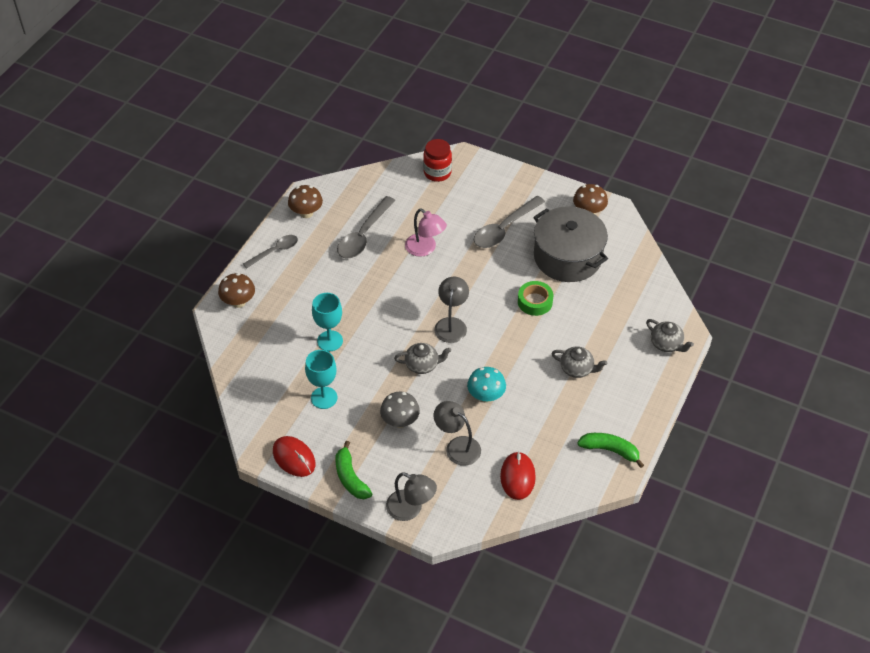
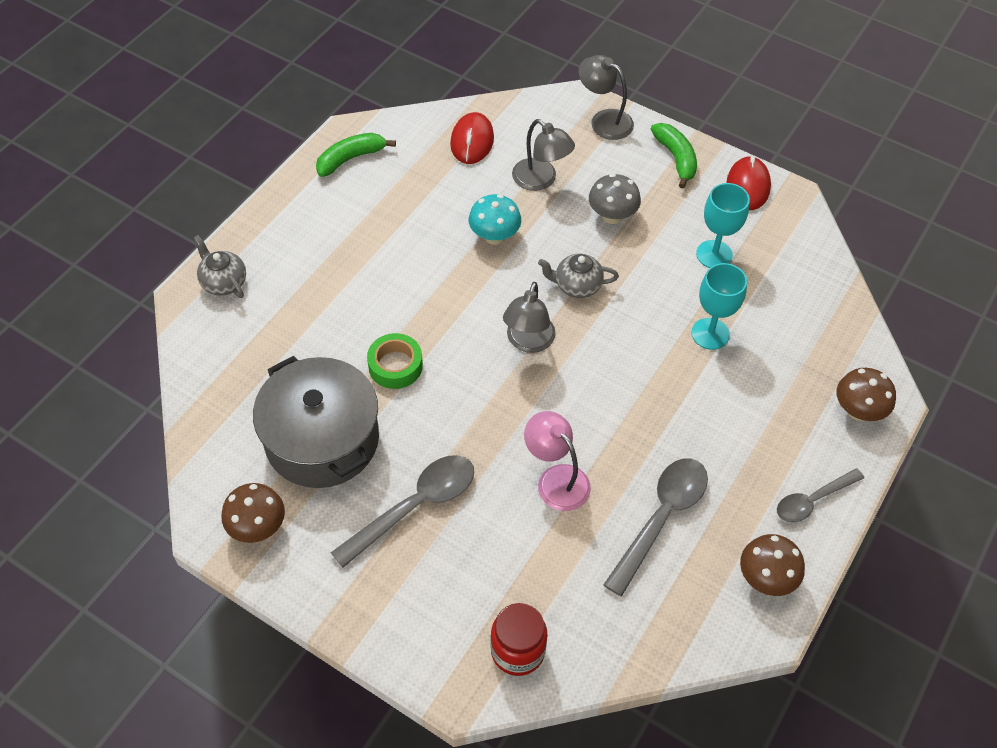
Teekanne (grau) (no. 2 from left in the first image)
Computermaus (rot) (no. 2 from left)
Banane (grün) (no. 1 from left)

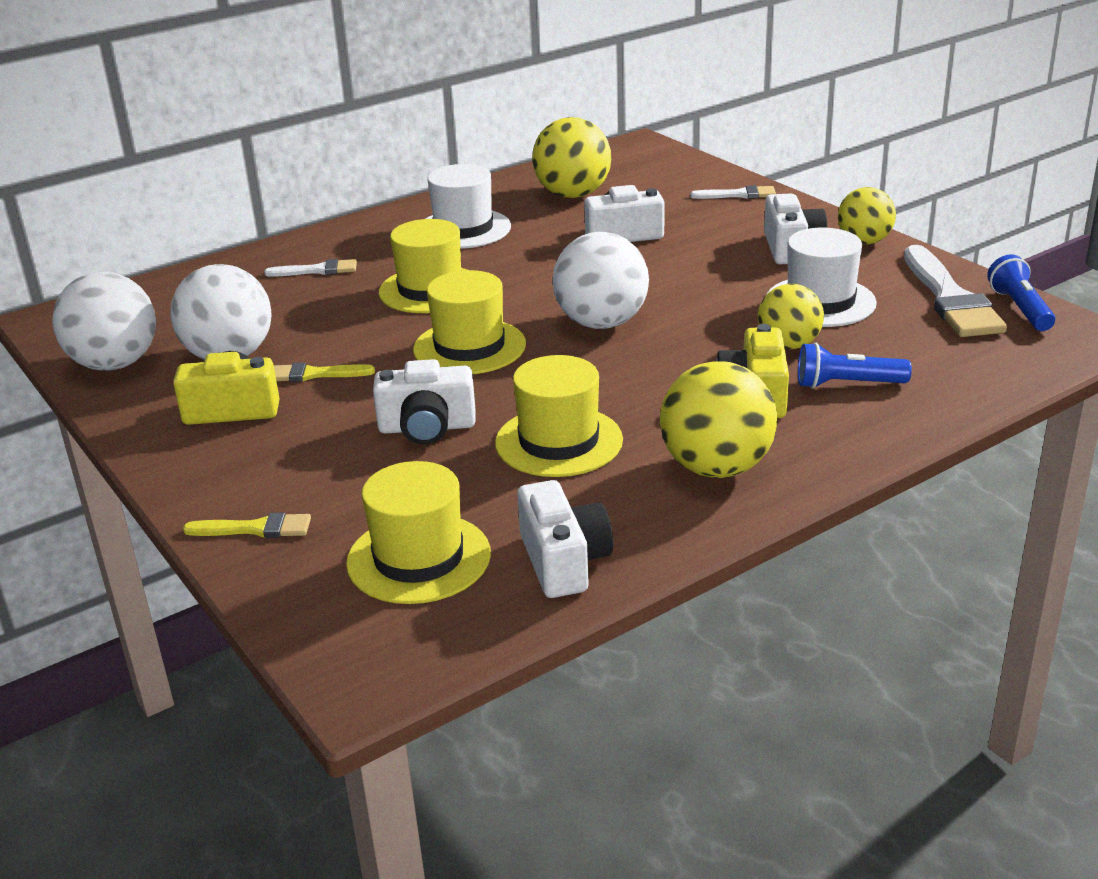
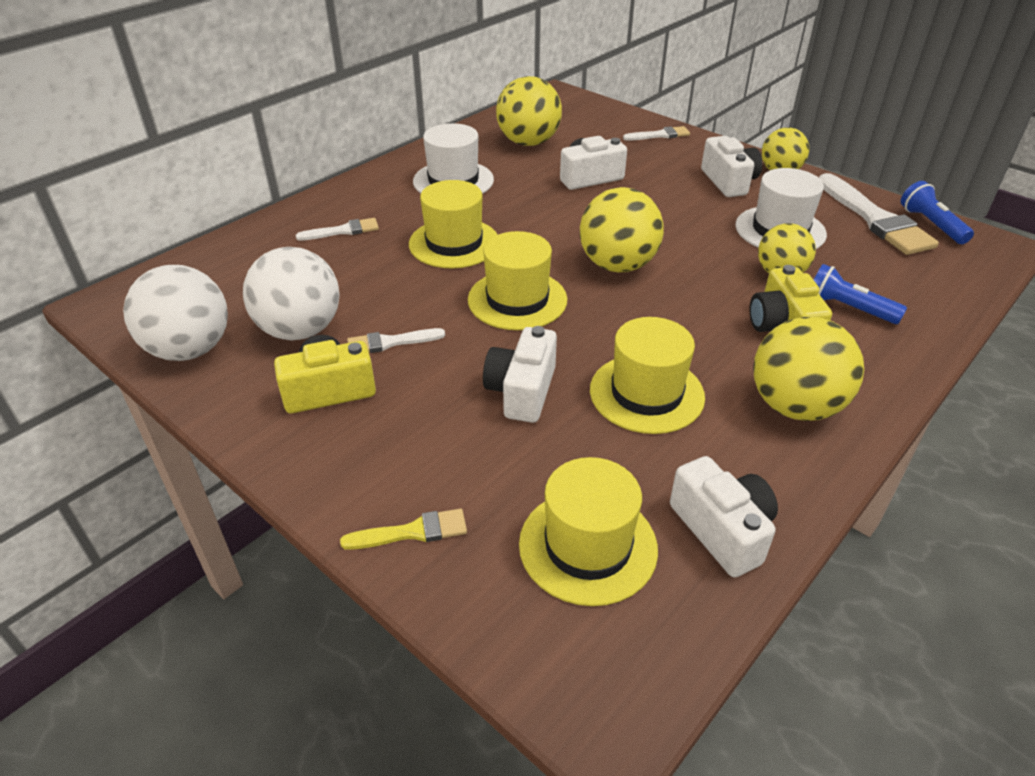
Pinsel (weiß) (no. 2 from left)
Ball (gelb) (no. 2 from left)
Kamera (weiß) (no. 1 from left)
Taschenlampe (blau) (no. 1 from left)

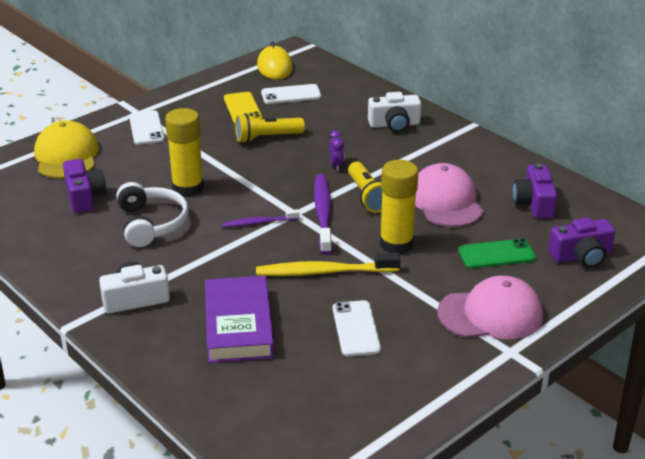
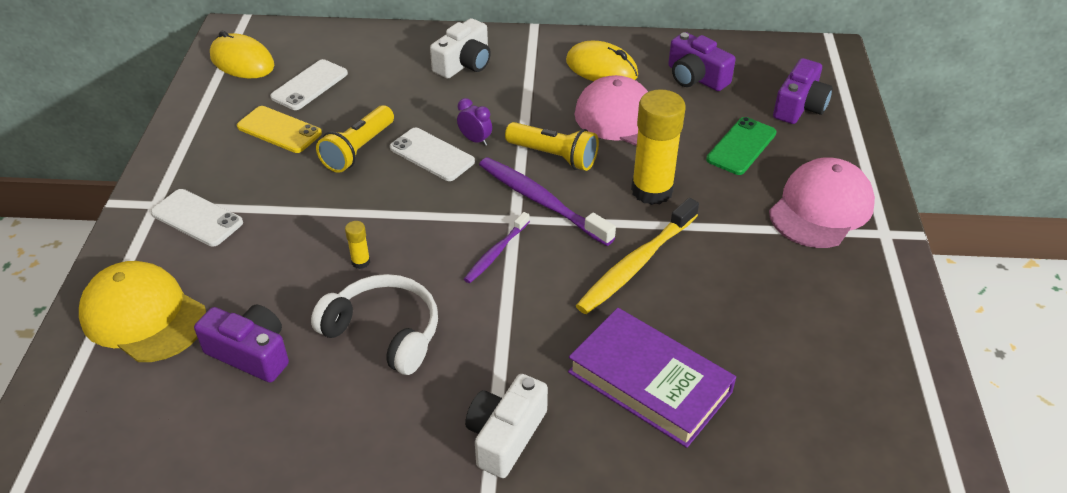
Computermaus (gelb) (no. 2 from left)
Handy (weiß) (no. 3 from left)
Klebestift (gelb) (no. 1 from left)

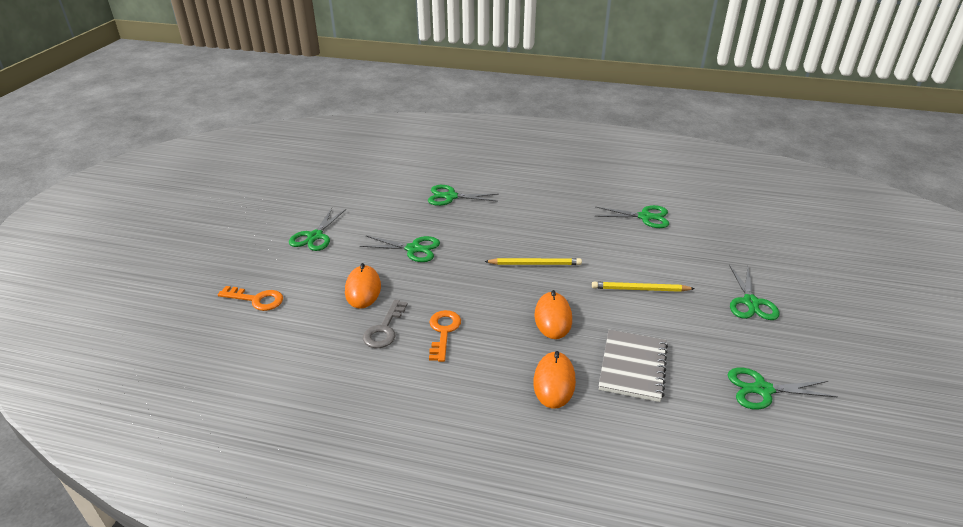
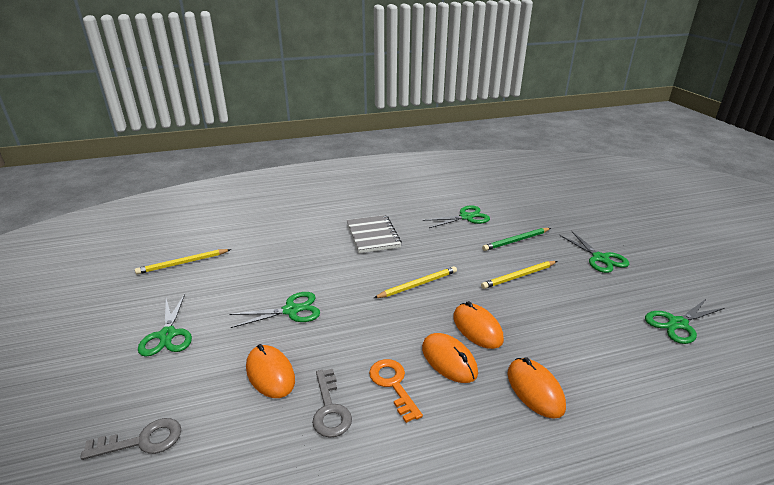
Schere (grün) (no. 3 from left in the first image)
Bleistift (gelb) (no. 1 from left)
Computermaus (orange) (no. 2 from left)
Bleistift (grün)
Notizbuch (grau)
Schlüssel (grau) (no. 1 from left)

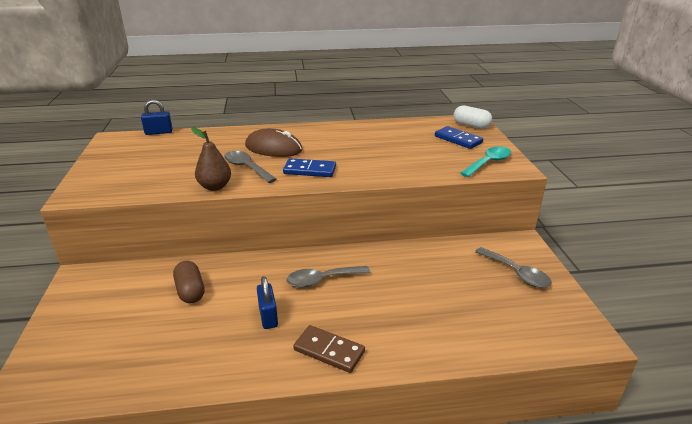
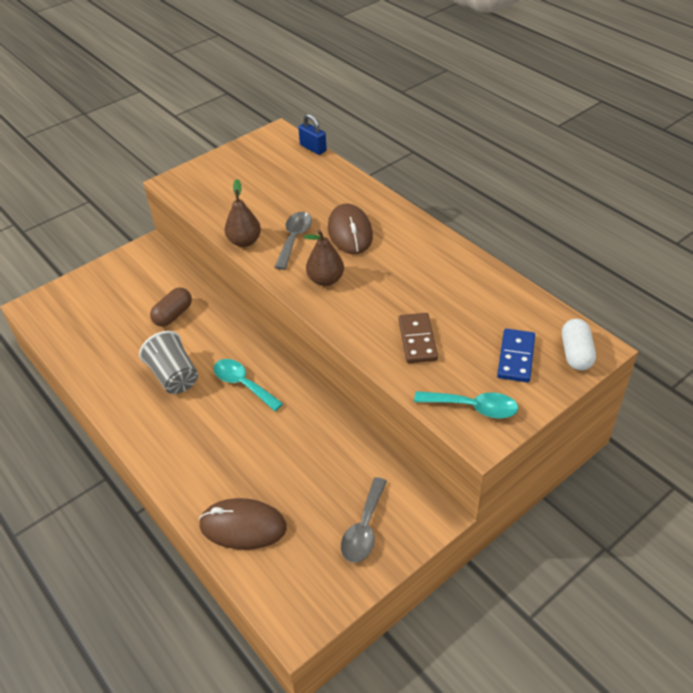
Computermaus (braun) (no. 1 from left)
Dominostein (braun)
Becher (grau)
Birne (braun) (no. 2 from left)
Löffel (türkis) (no. 1 from left)

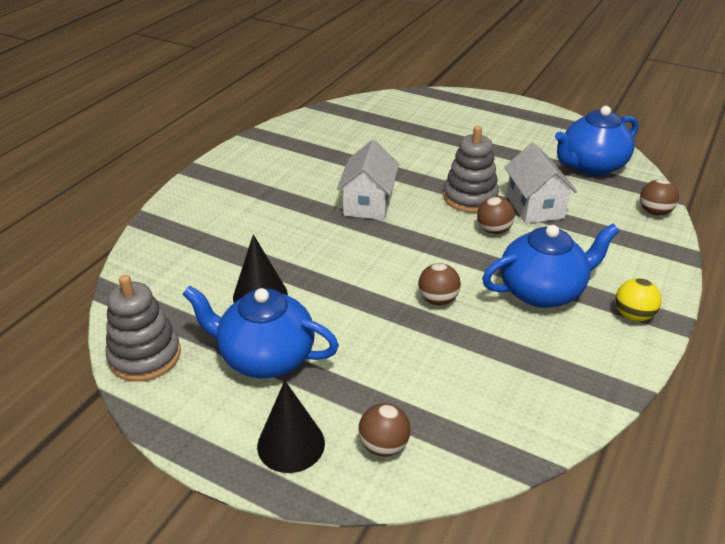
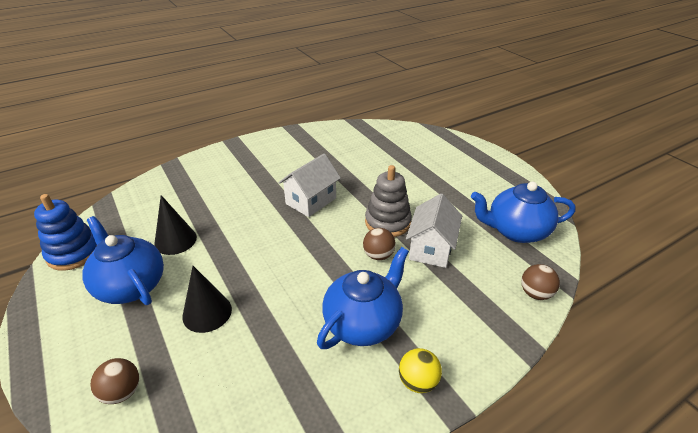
Ball (braun) (no. 2 from left in the first image)
Kegel (schwarz) (no. 2 from left)
Stapelspielzeug (blau)
Teekanne (blau) (no. 2 from left)

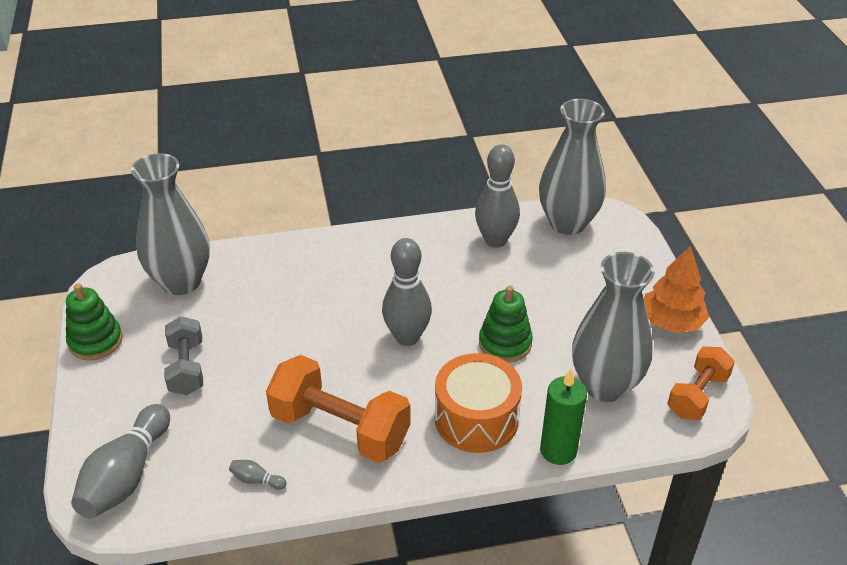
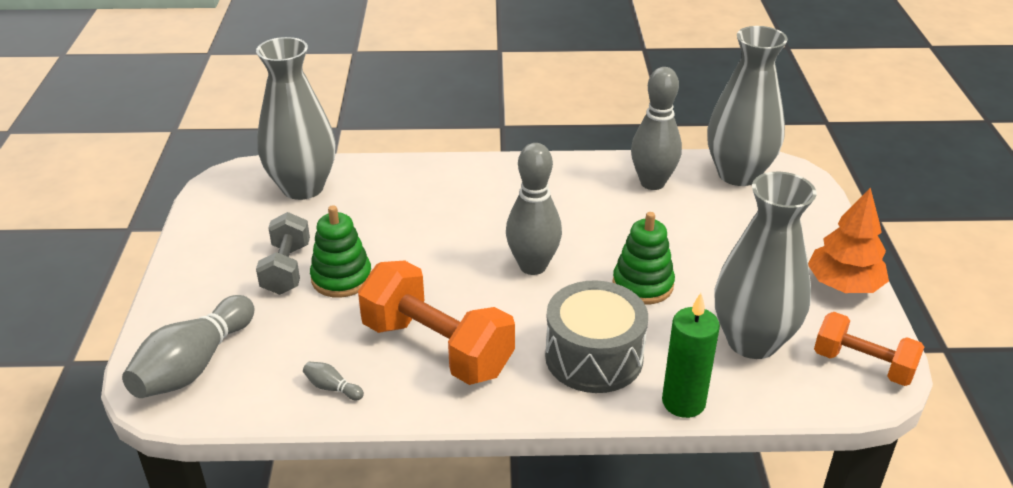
Stapelspielzeug (grün) (no. 1 from left)
Trommel (grau)
Hantel (orange) (no. 2 from left)

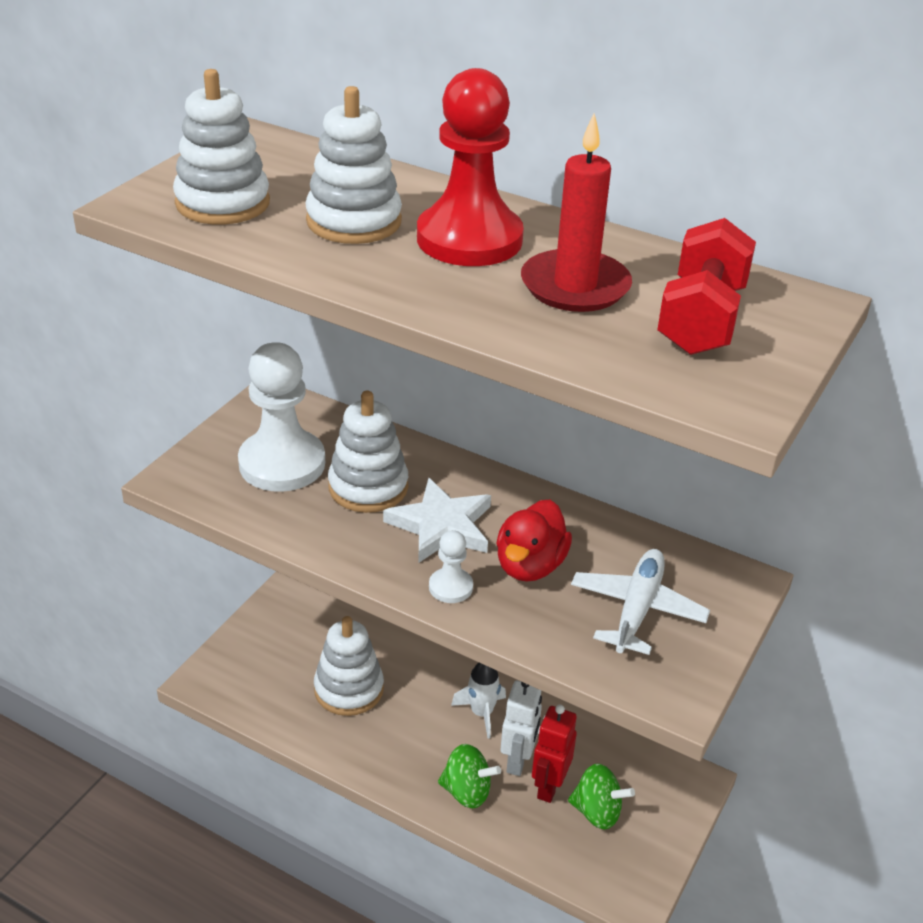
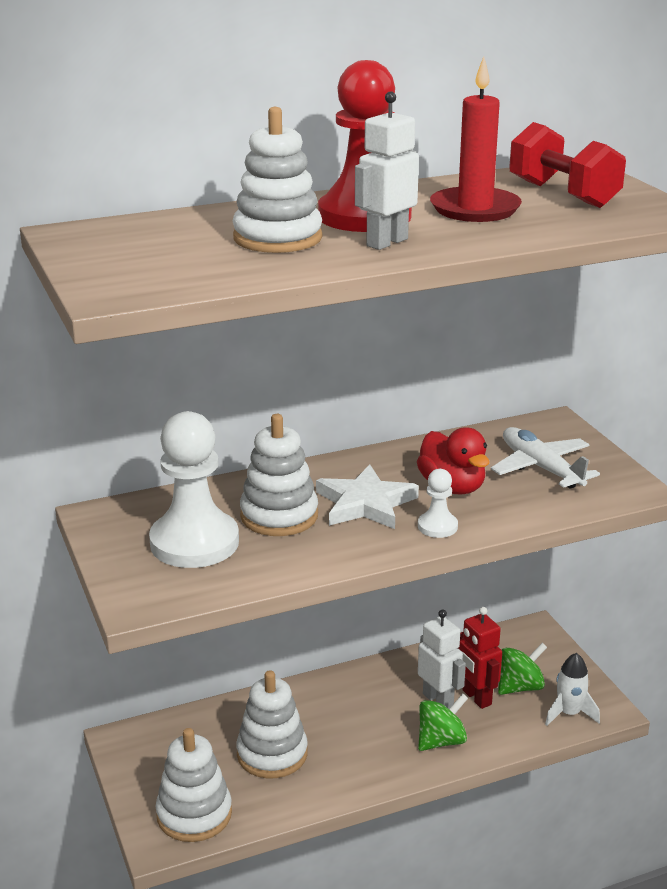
Roboter (weiß) (no. 1 from left)
Stapelspielzeug (weiß) (no. 1 from left)
Rakete (weiß)

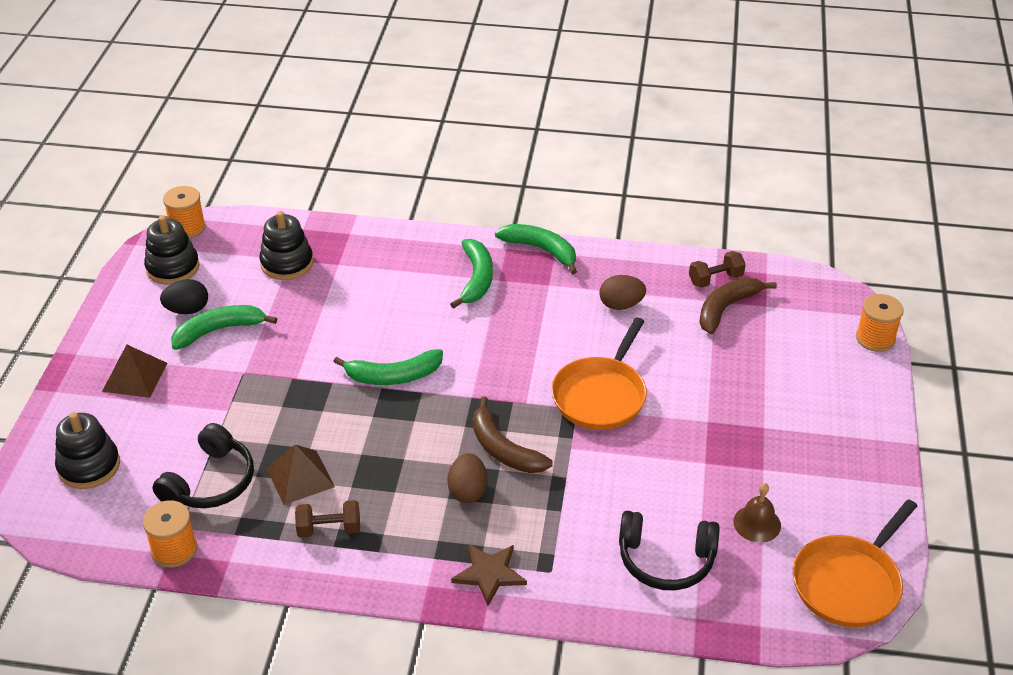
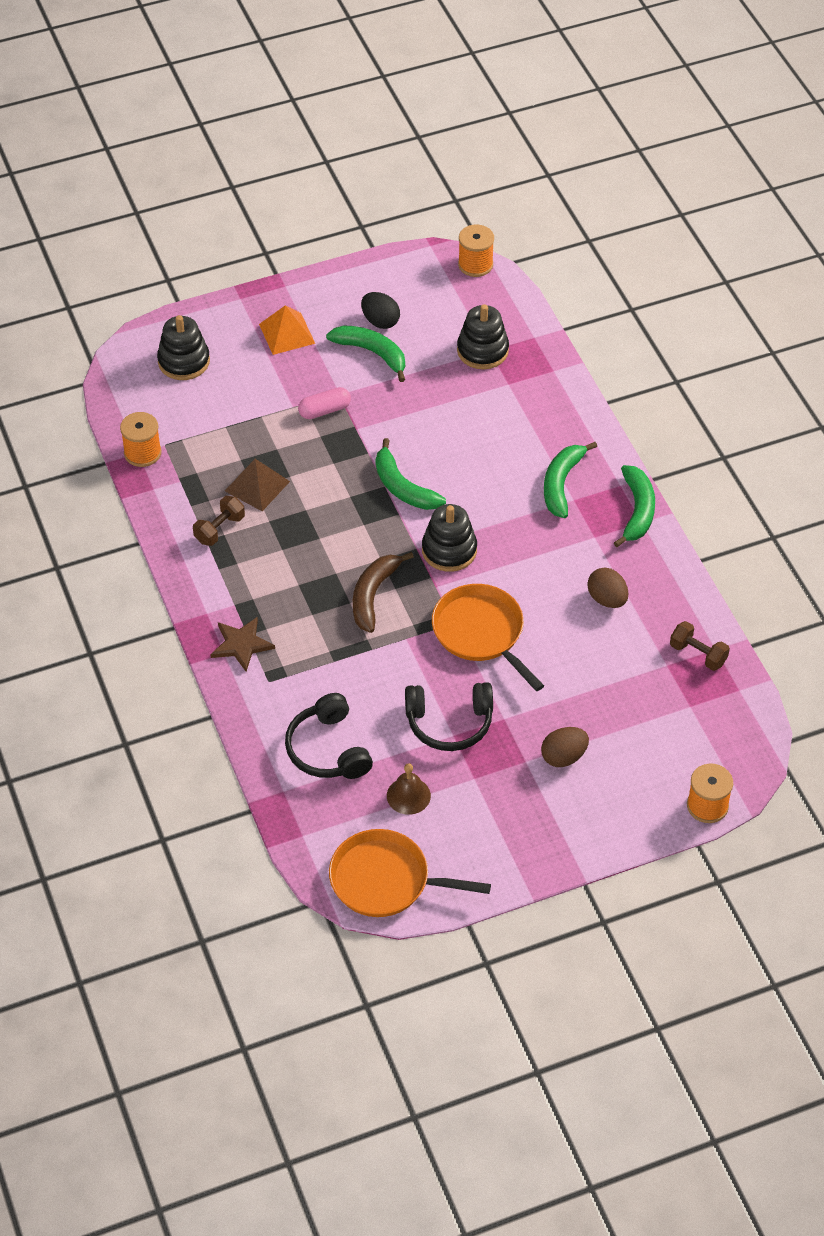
Banane (braun) (no. 2 from left in the first image)
Kapsel (rosa)
Stapelspielzeug (schwarz) (no. 2 from left)
Kopfhörer (schwarz) (no. 2 from left)
Ei (braun) (no. 1 from left)
Pyramide (orange)
Hantel (braun) (no. 1 from left)
Banane (grün) (no. 3 from left)
Pfanne (orange) (no. 2 from left)

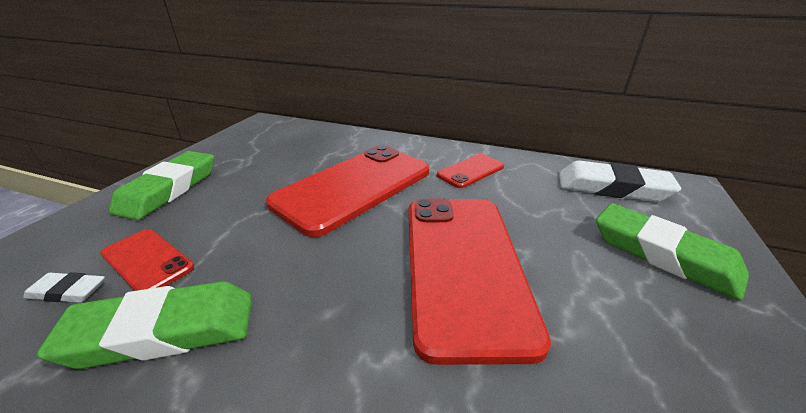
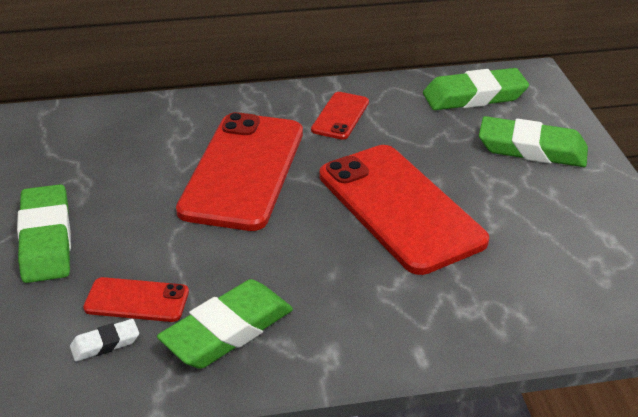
Radiergummi (grün) (no. 3 from left)

